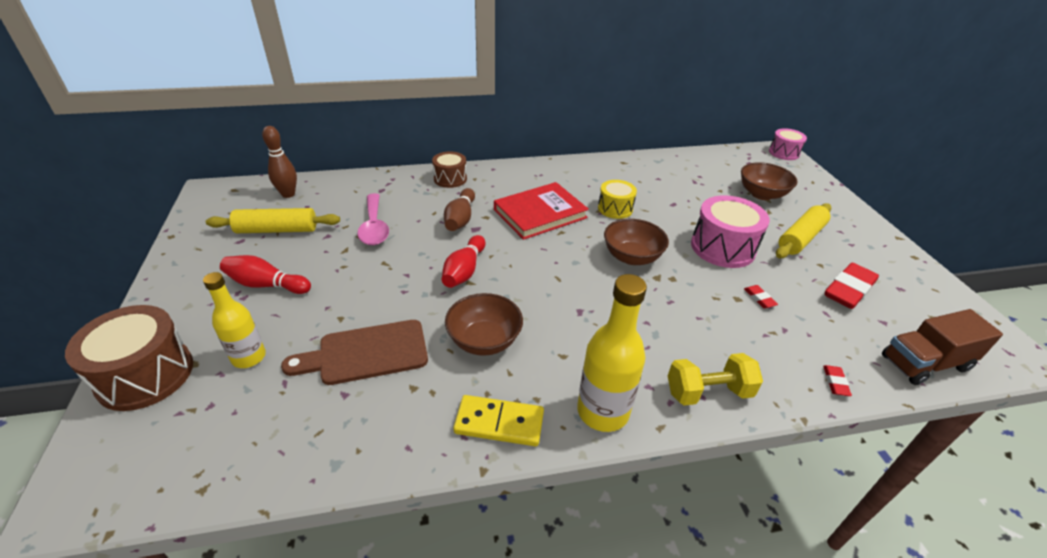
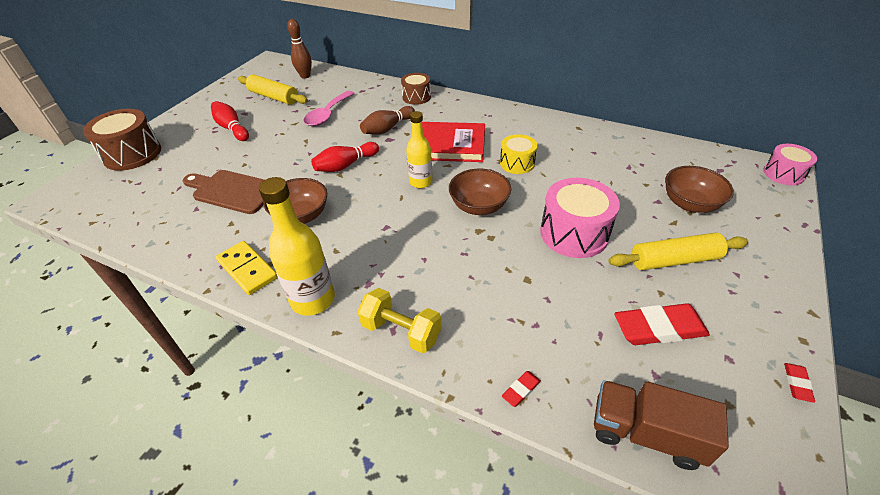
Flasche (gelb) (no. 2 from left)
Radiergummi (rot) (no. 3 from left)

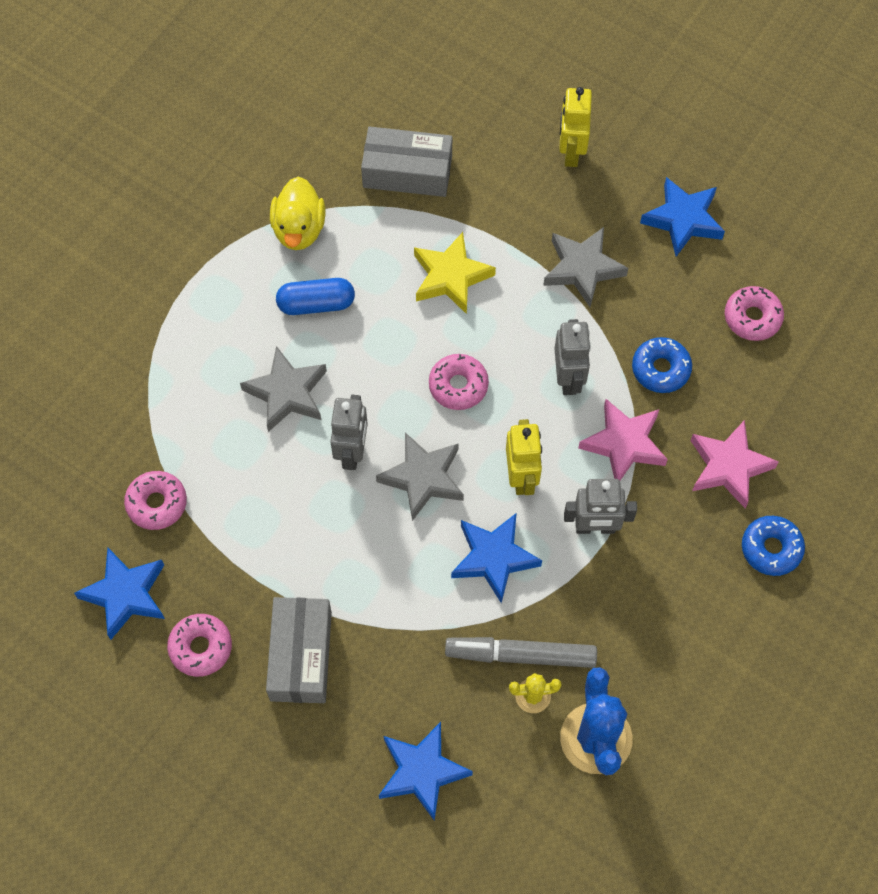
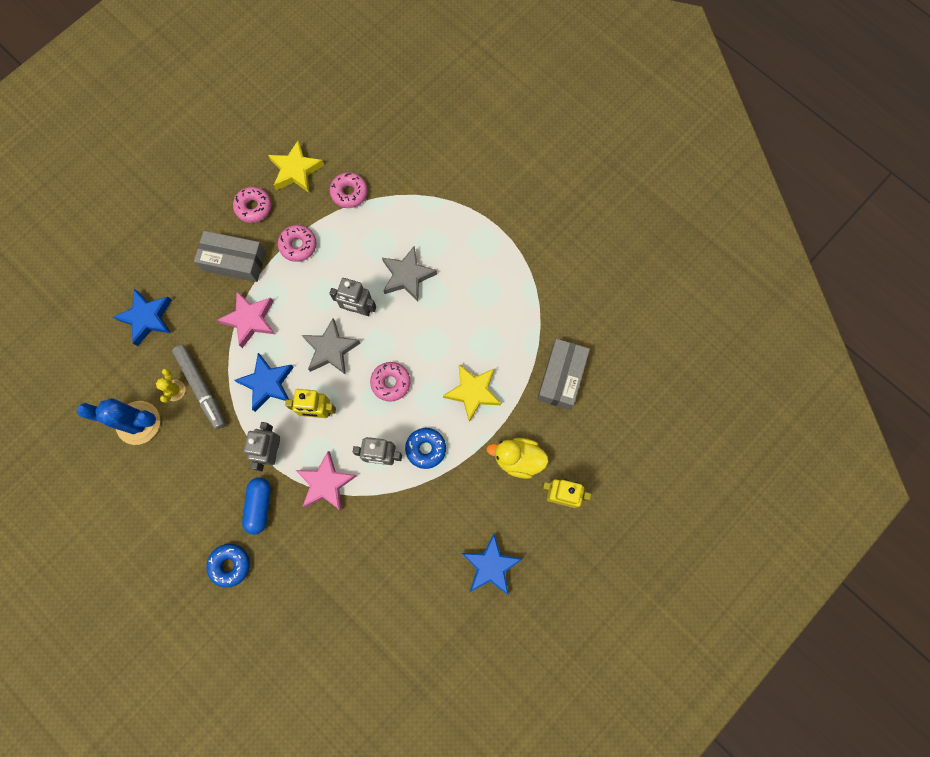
Stern (grau) (no. 3 from left in the first image)
Ente (gelb)
Kapsel (blau)
Donut (blau) (no. 2 from left)
Stern (rosa) (no. 1 from left)
Donut (rosa) (no. 2 from left)
Stern (gelb) (no. 1 from left)
Filzstift (grau)

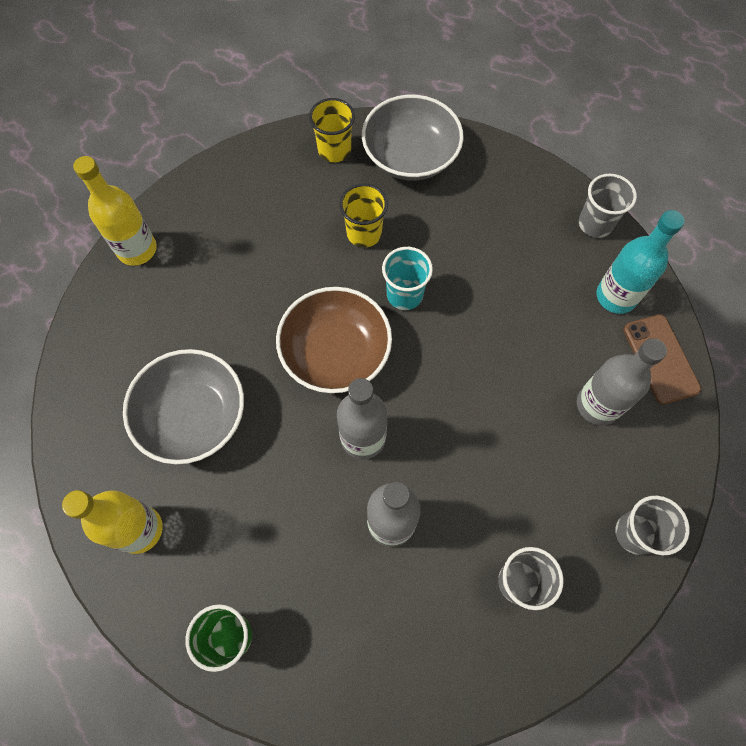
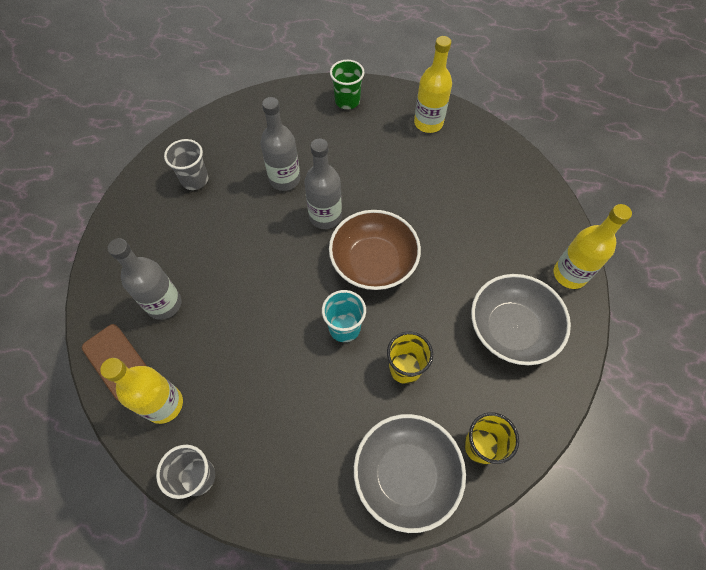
Becher (grau) (no. 3 from left in the first image)
Schüssel (grau) (no. 2 from left)
Flasche (gelb) (no. 1 from left)

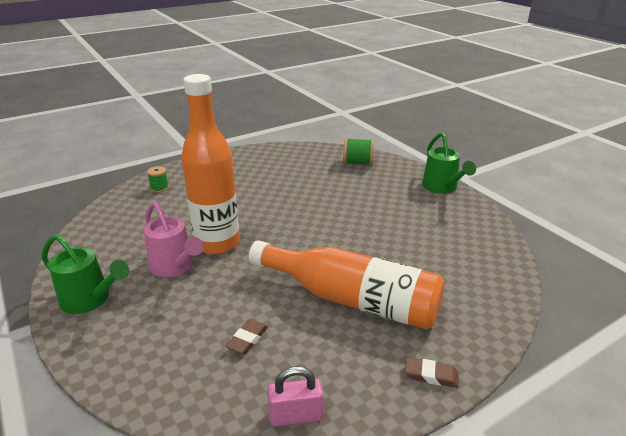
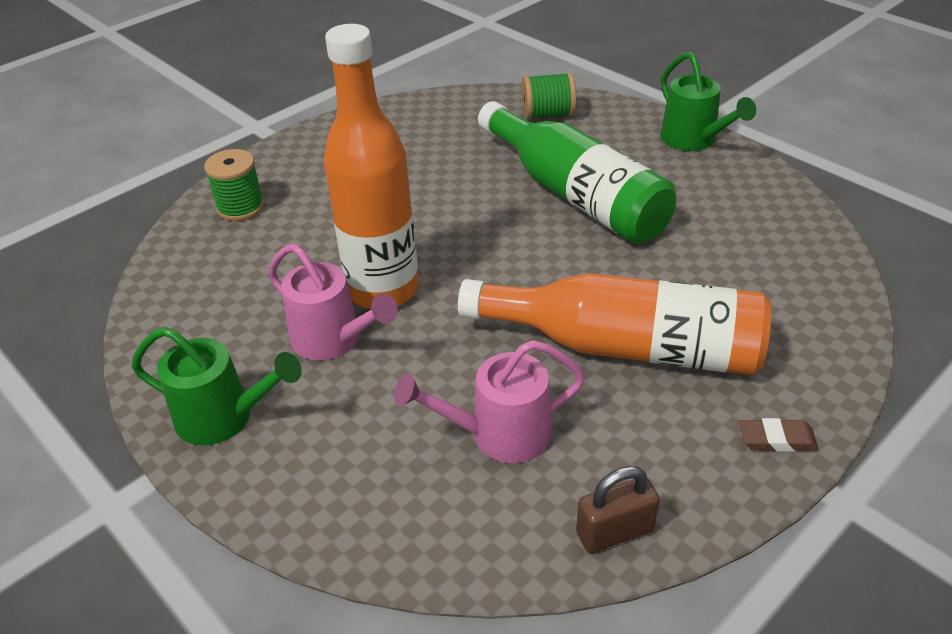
Flasche (grün)
Gießkanne (rosa) (no. 2 from left)
Vorhängeschloss (braun)
Garnrolle (grün) (no. 1 from left)

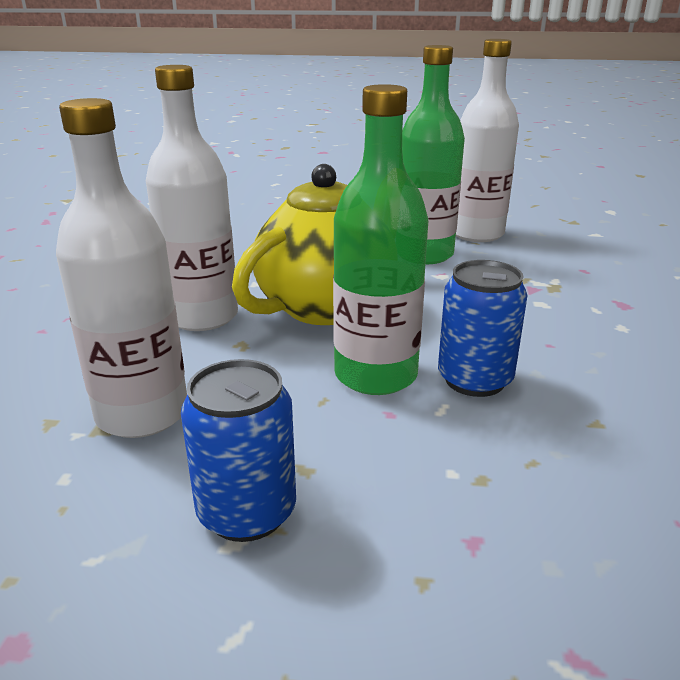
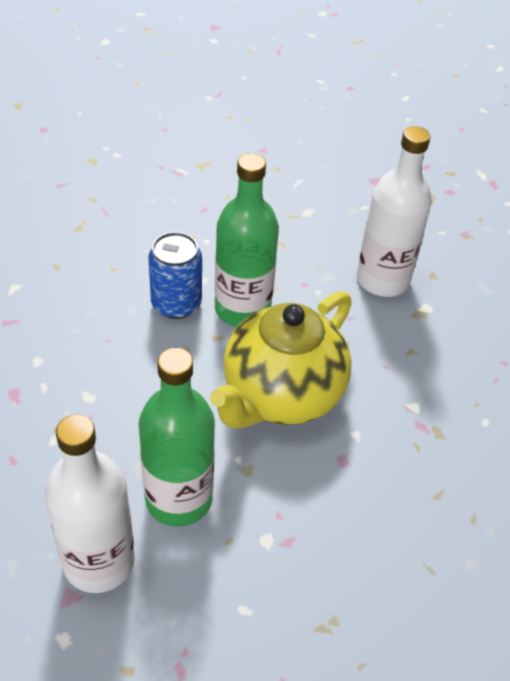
Flasche (weiß) (no. 2 from left in the first image)
Dose (blau) (no. 1 from left in the first image)

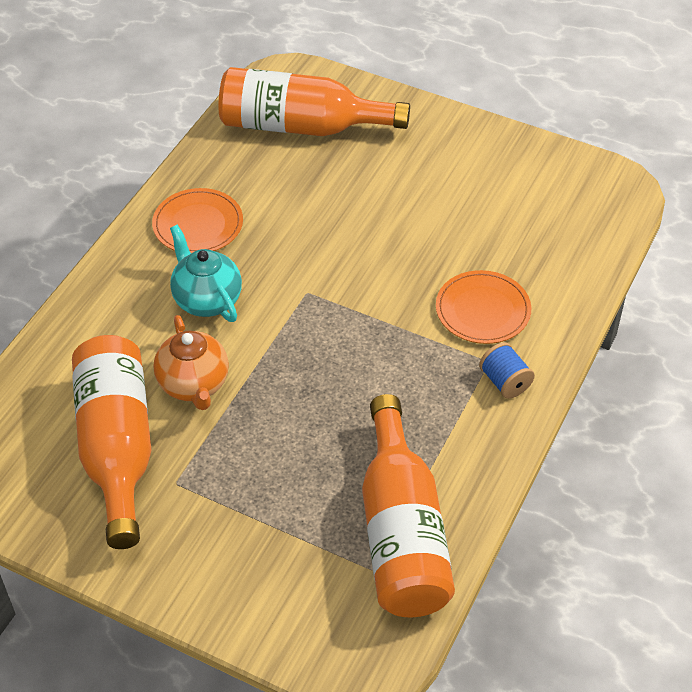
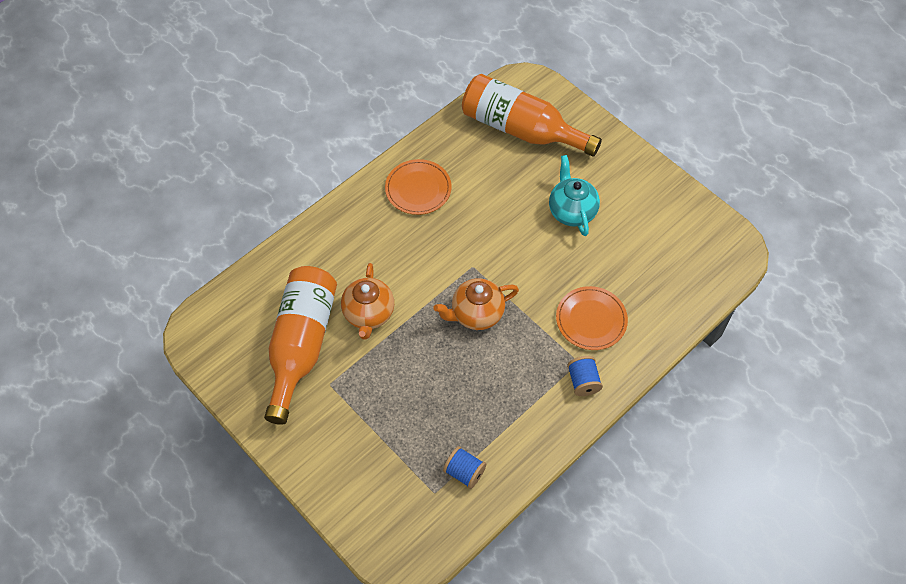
Teekanne (orange) (no. 2 from left)
Teekanne (türkis)
Garnrolle (blau) (no. 1 from left)

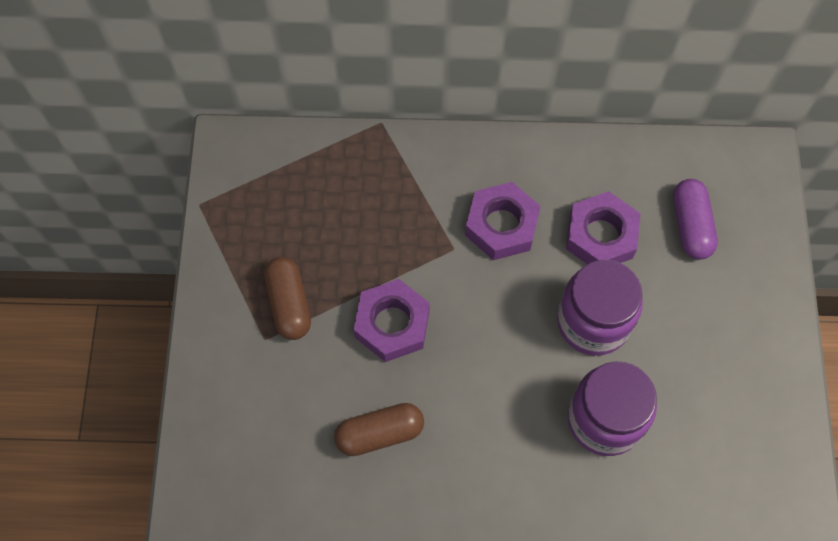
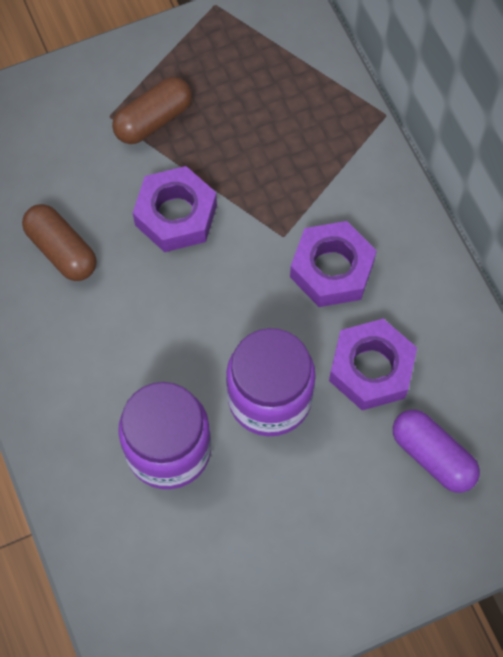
Kapsel (lila)

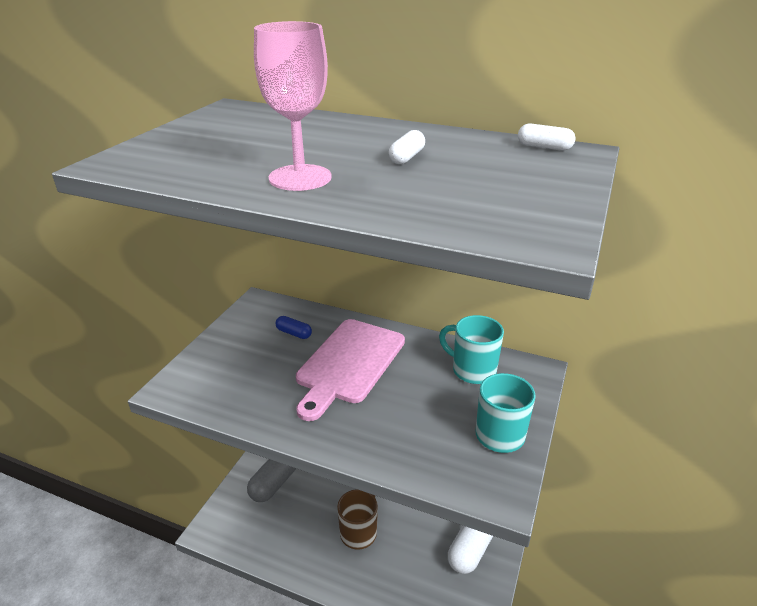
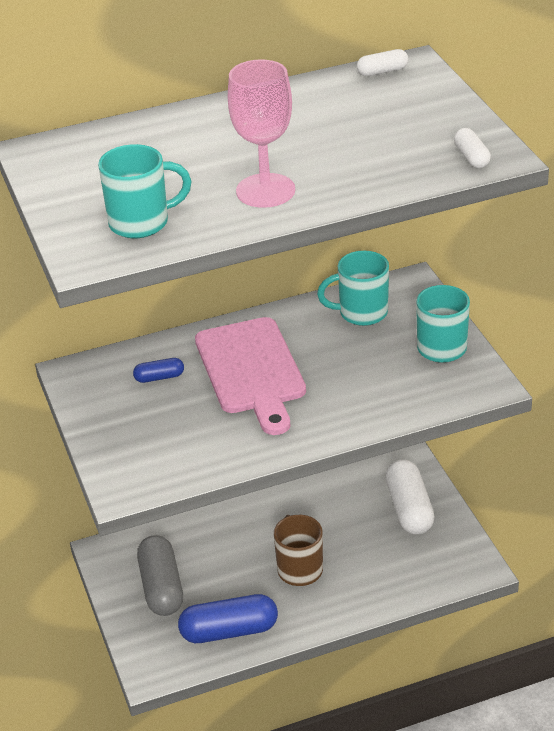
Tasse (türkis) (no. 1 from left)
Kapsel (blau) (no. 2 from left)
Kapsel (weiß) (no. 3 from left)

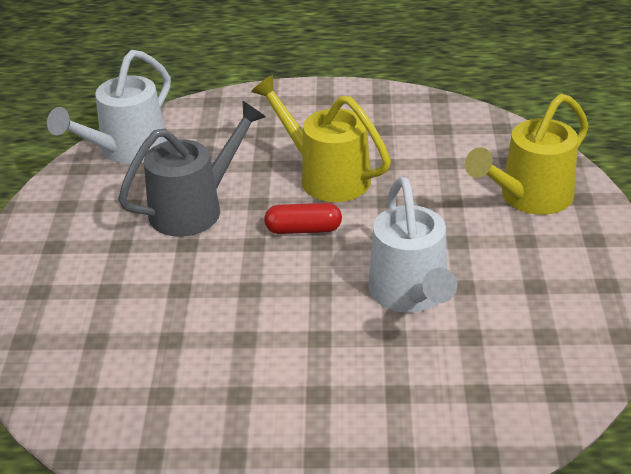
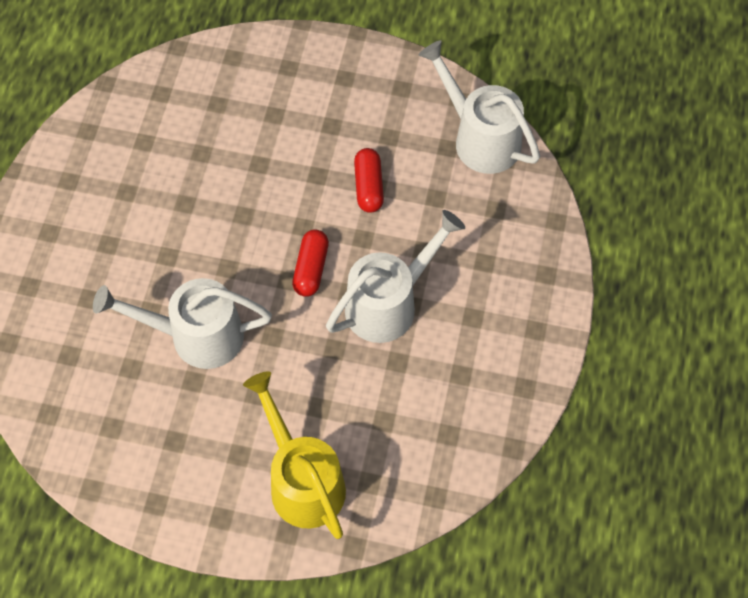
Kapsel (rot) (no. 2 from left)
Gießkanne (weiß) (no. 2 from left)

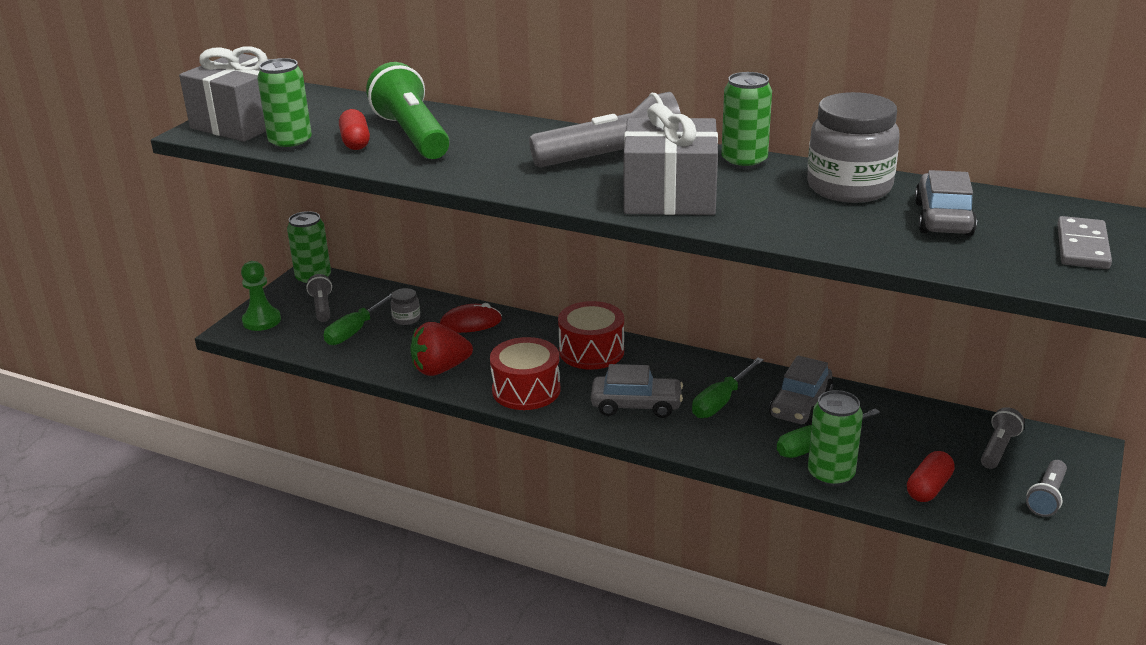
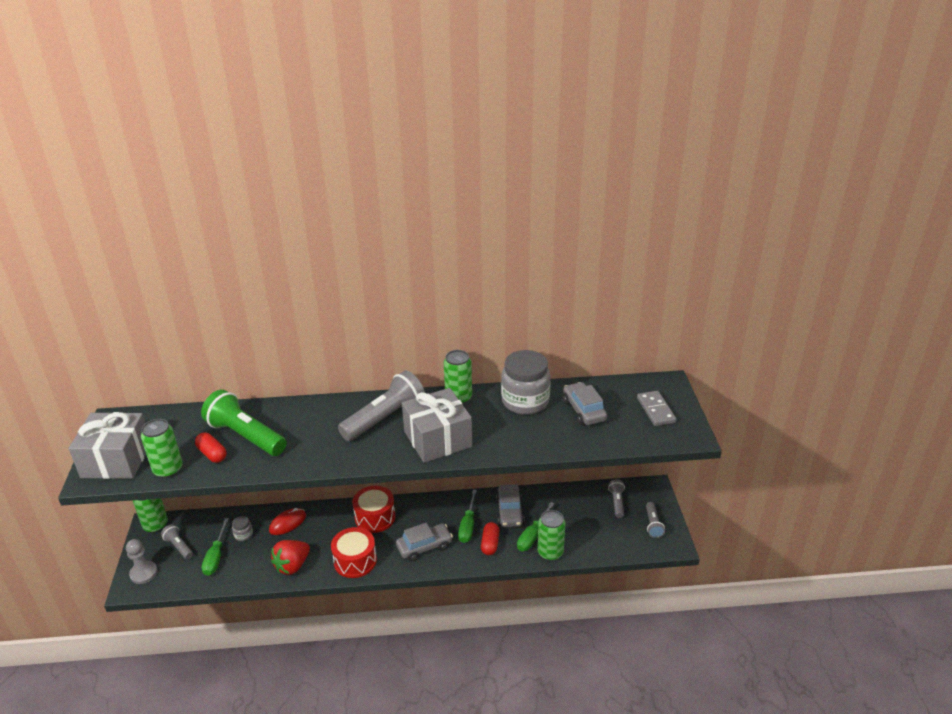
Kapsel (rot) (no. 2 from left)
Bauer (grau)

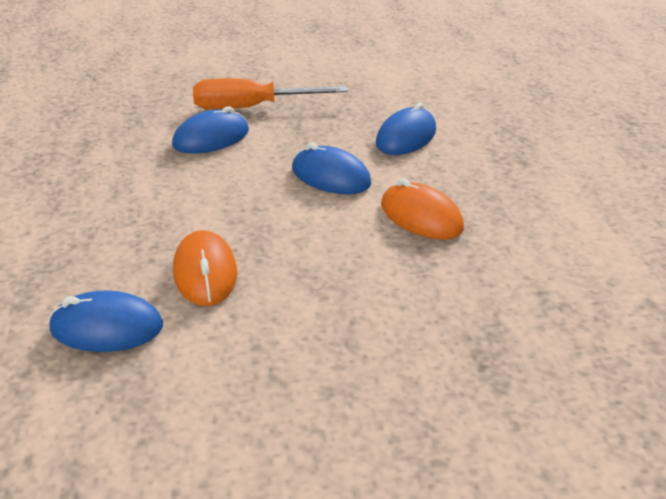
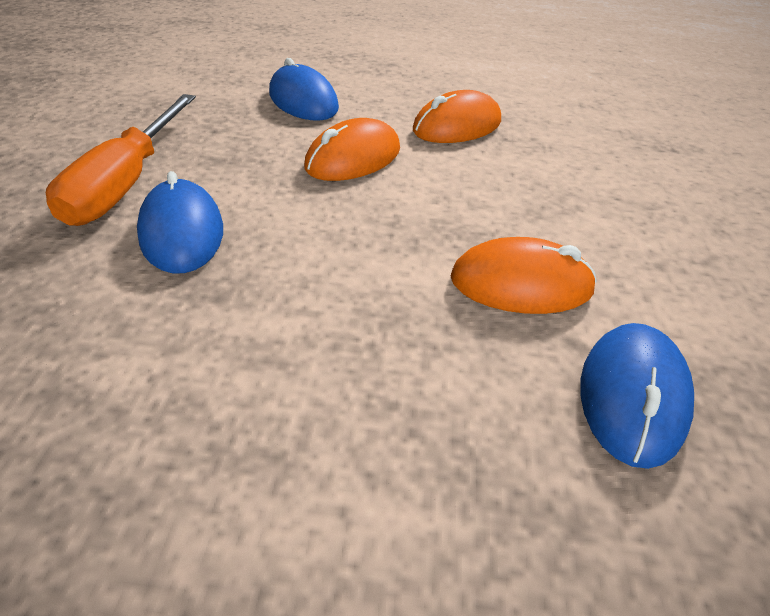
Computermaus (orange) (no. 1 from left)

